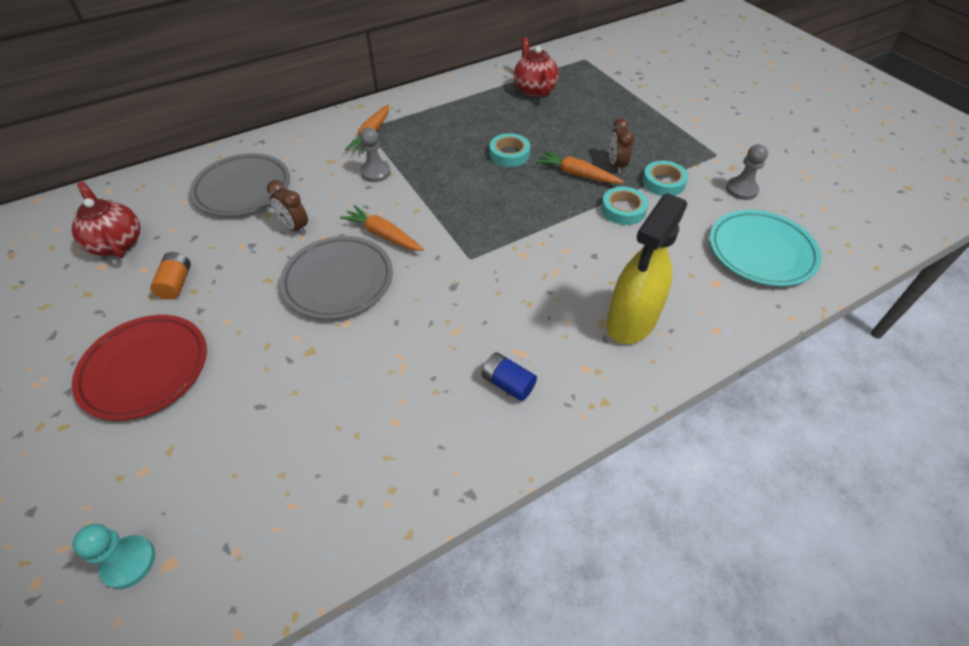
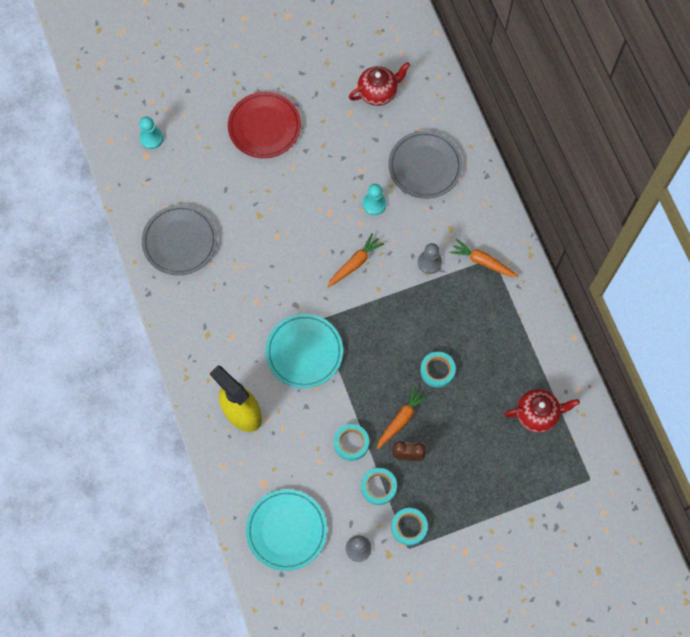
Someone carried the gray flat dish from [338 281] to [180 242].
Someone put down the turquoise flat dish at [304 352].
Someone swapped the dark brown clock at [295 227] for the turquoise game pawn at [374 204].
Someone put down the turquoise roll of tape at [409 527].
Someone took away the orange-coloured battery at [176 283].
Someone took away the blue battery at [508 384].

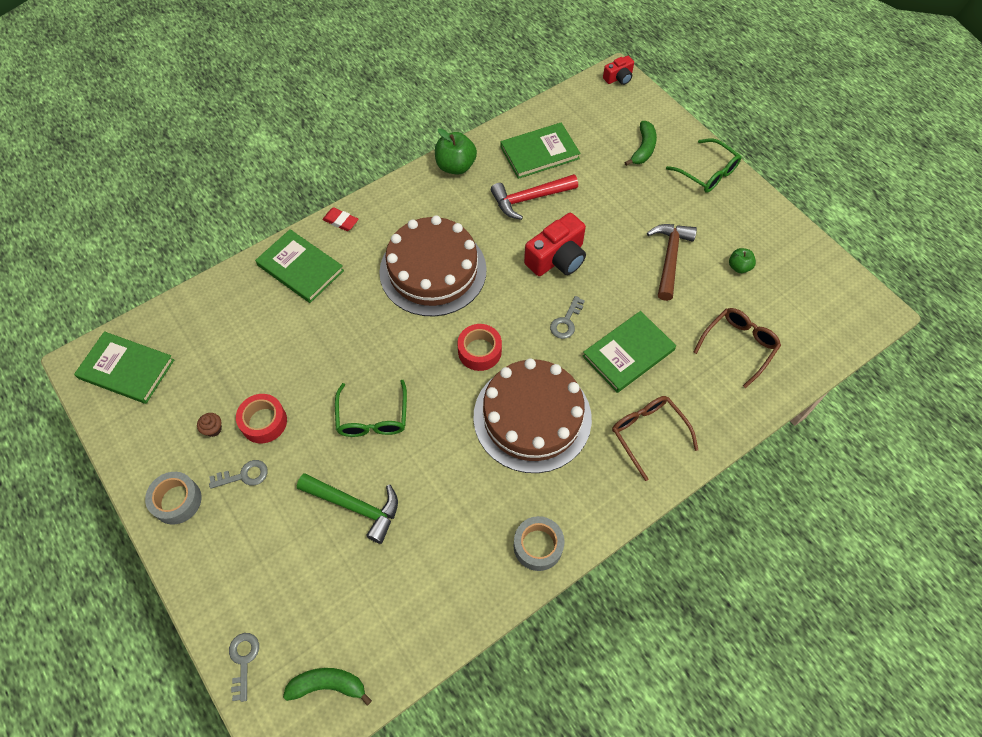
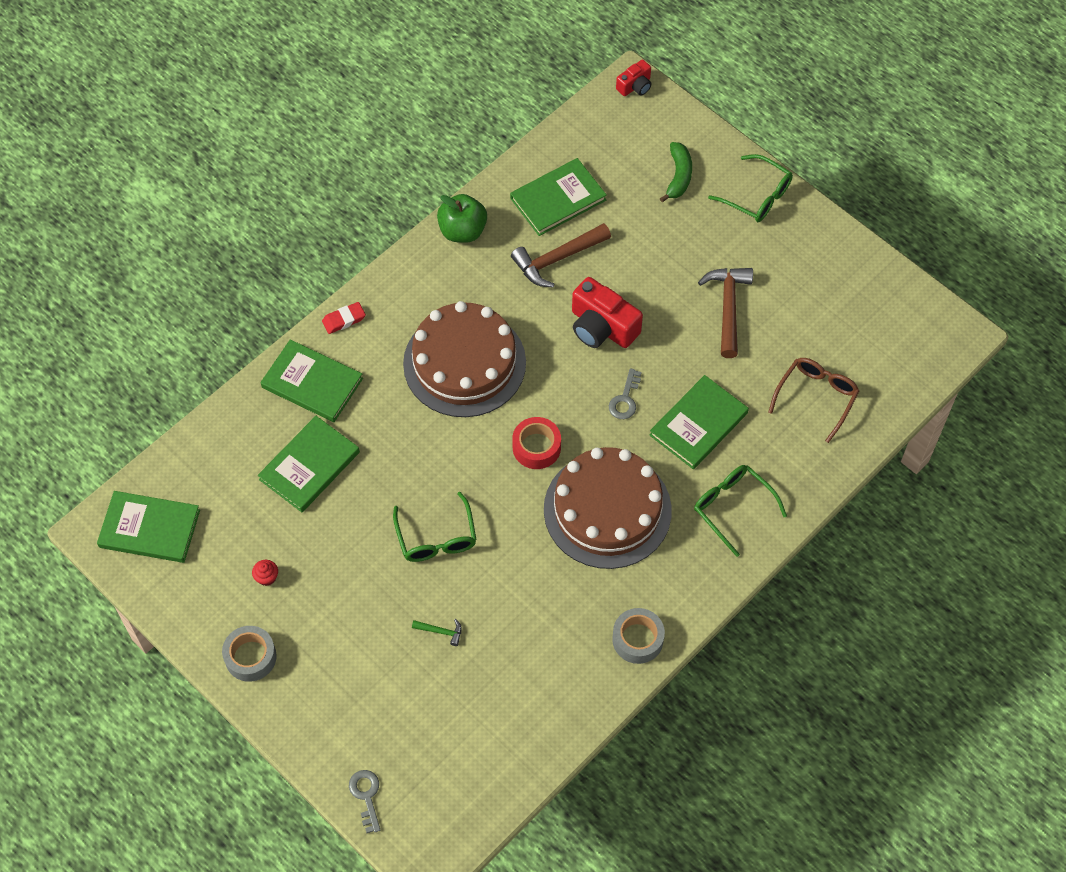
Someone repainted the dark brown muffin at [213 429], which became the scarlet muffin at [267 577].
Someone put down the emerald book at [309 466].
Someone rotated the scarlet pencil eraser at [340 221] by 45 degrees counterclockwise.
Someone scaled the emerald carpenter's hammer at [355 506] by 0.45.
Someone repainted the scarlet carpenter's hammer at [530 199], which became the dark brown carpenter's hammer at [557 259].
Someone rotated the scarlet photo camera at [557 258] by 90 degrees clockwise.
Someone repainted the dark brown spectacles at [648 434], which became the emerald spectacles at [732 508].
Someone took away the gray key at [244 475].
Someone took away the scarlet roll of tape at [264 422].
Someone took away the emerald banana at [328 685].
Someone took away the emerald toy apple at [739 267].

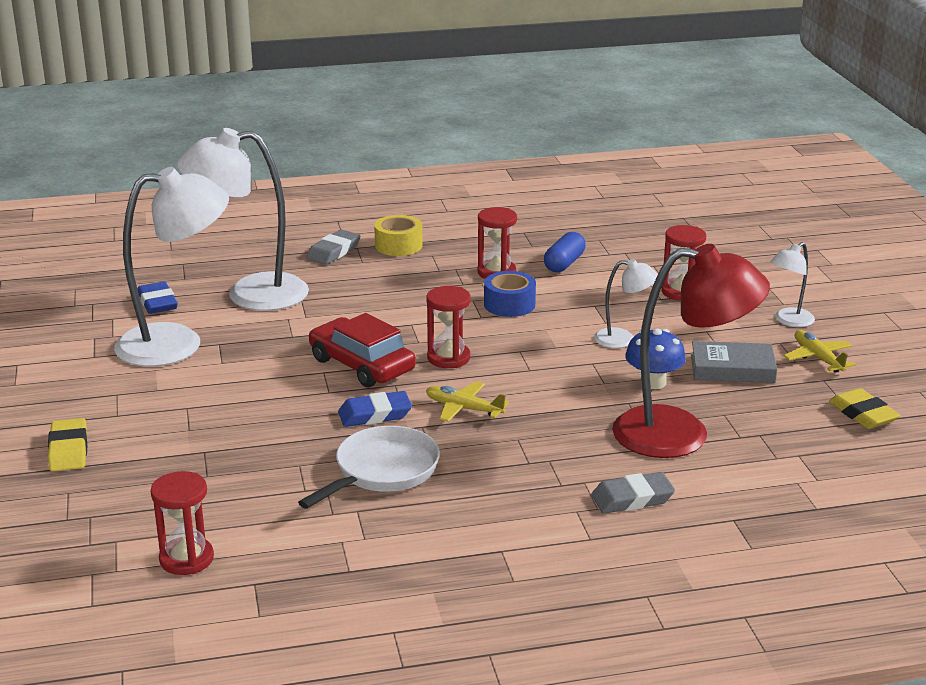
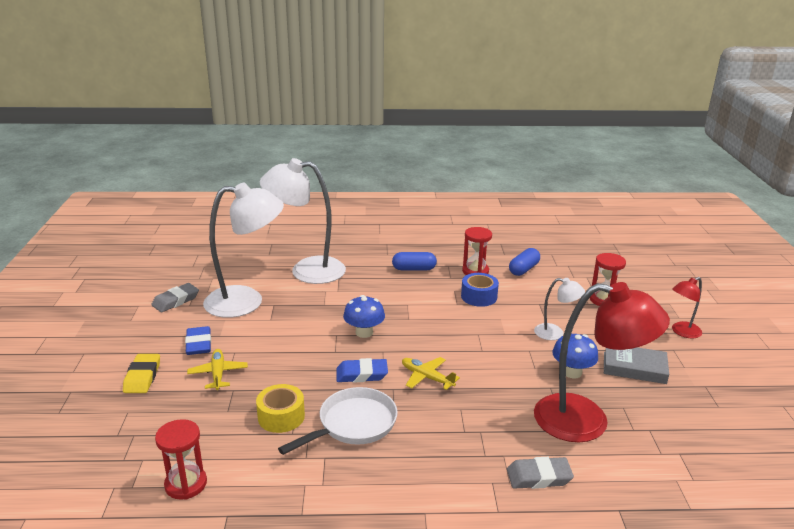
Someone carried the gray pencil eraser from [333 252] to [175 301].
Someone carried the blue pencil eraser from [157 303] to [199 344].
Someone carried the golden aeroplane from [818 358] to [218 374].
Someone carried the golden roll of tape from [398 245] to [281 416].
Someone swapped the scarlet toy car at [361 365] for the blue mushroom at [364 332].
Someone put down the blue capsule at [414 269].
Someone repainted the snow-white lamp at [789 321], which became the scarlet lamp at [682 332].
Someone took away the scarlet sandglass at [448 358].
Someone took away the golden pencil eraser at [863 414].

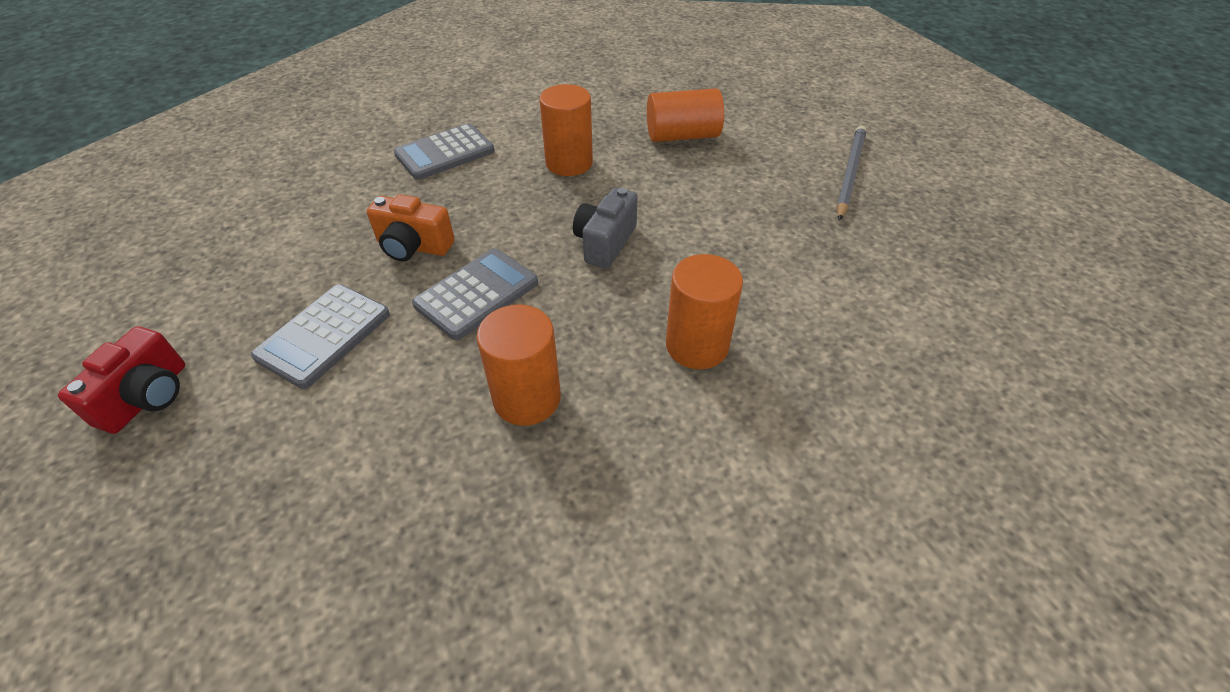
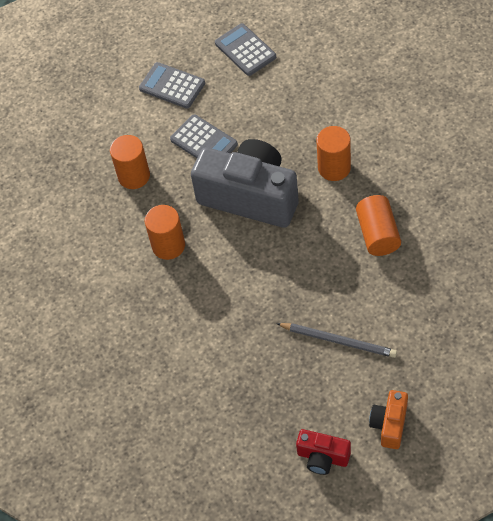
Someone scaled the gray photo camera at [605 243] by 2.17.
Someone carried the gray adding machine from [445 153] to [245 50].
Someone carried the scarlet photo camera from [148 397] to [323 457].
Someone carried the orange-coloured photo camera from [413 247] to [389 424].

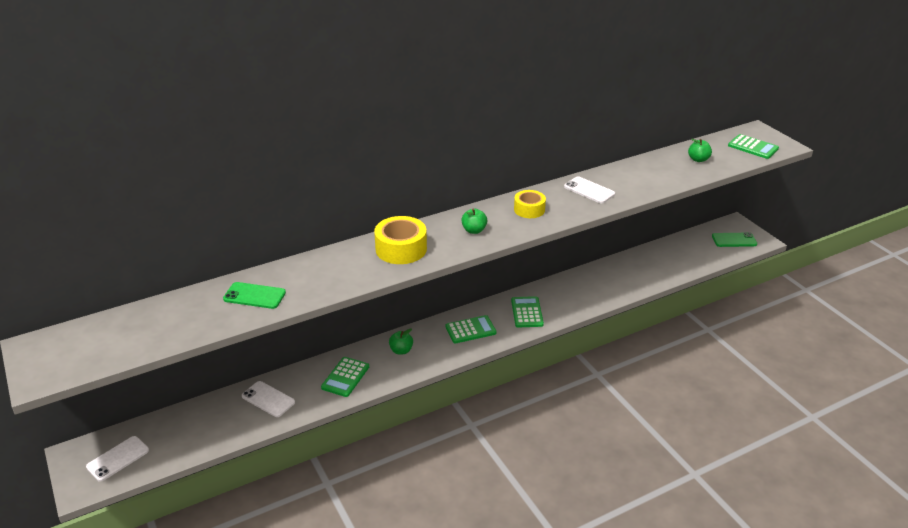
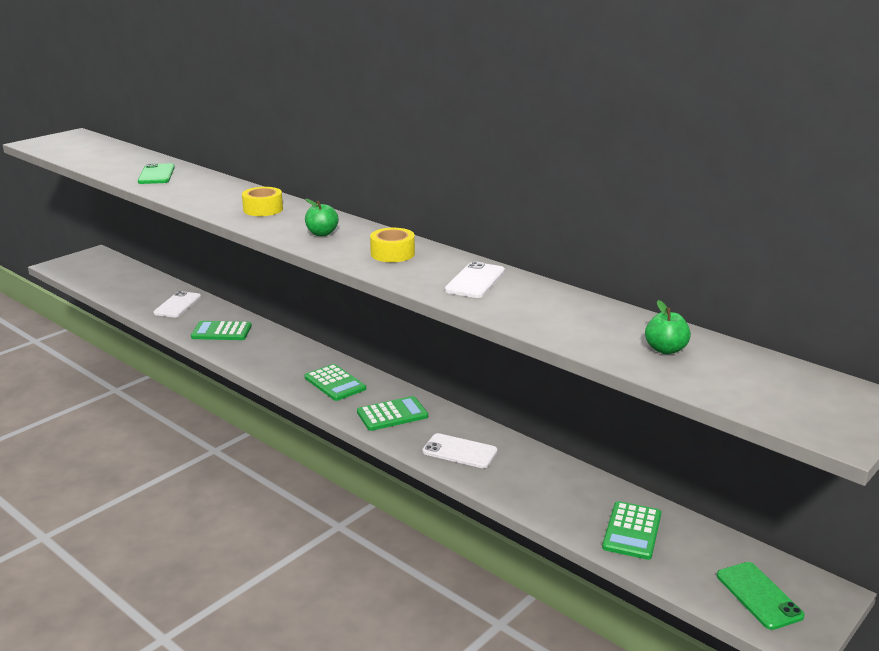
Someone scaled the golden roll of tape at [401 249] by 0.65.
Someone carried the snow-white phone from [118 458] to [459 451].
Someone carried the emerald adding machine from [753 147] to [632 531].
Someone took away the emerald toy apple at [401 350].

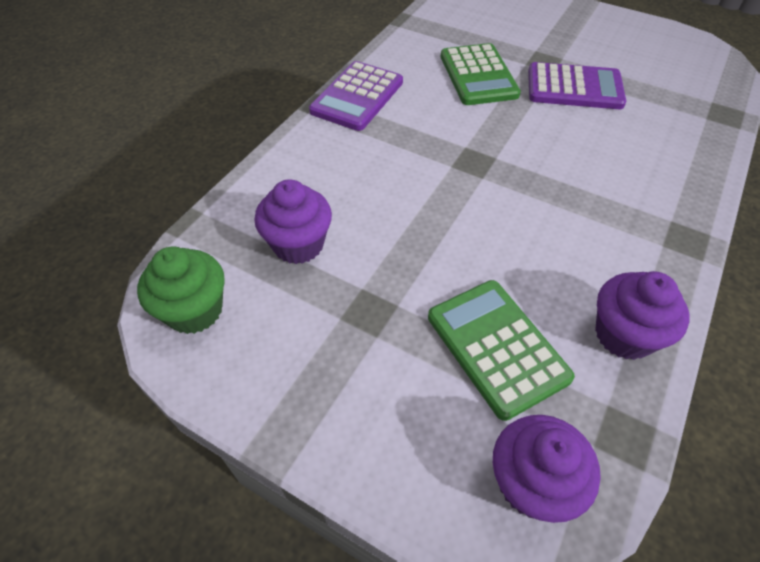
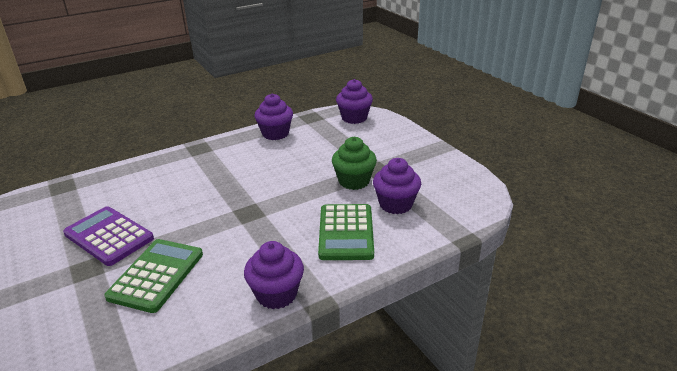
Someone swapped the purple adding machine at [357 97] for the purple muffin at [276 294].
Someone carried the emerald adding machine from [497 347] to [346 232].
Someone carried the emerald muffin from [194 310] to [354 181].

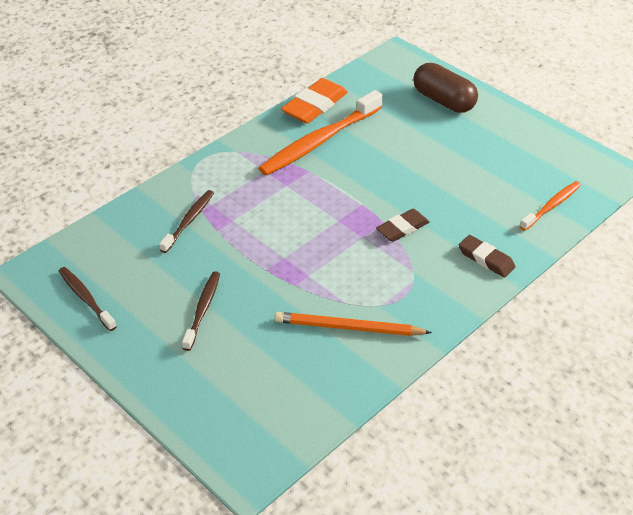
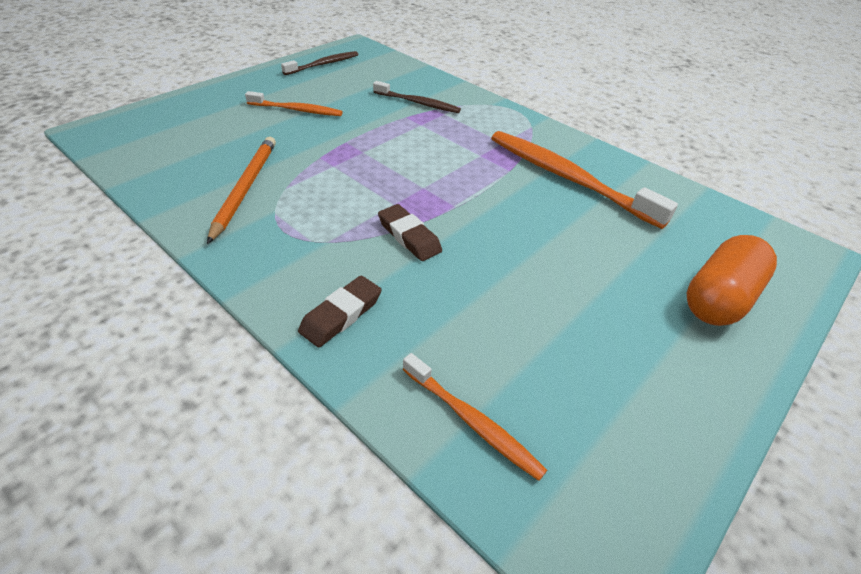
Someone repainted the dark brown tooth brush at [202 310], which became the orange-coloured tooth brush at [296 110].
Someone repainted the dark brown capsule at [444 101], which became the orange-coloured capsule at [719 298].
Someone took away the orange-coloured pencil eraser at [314 105].

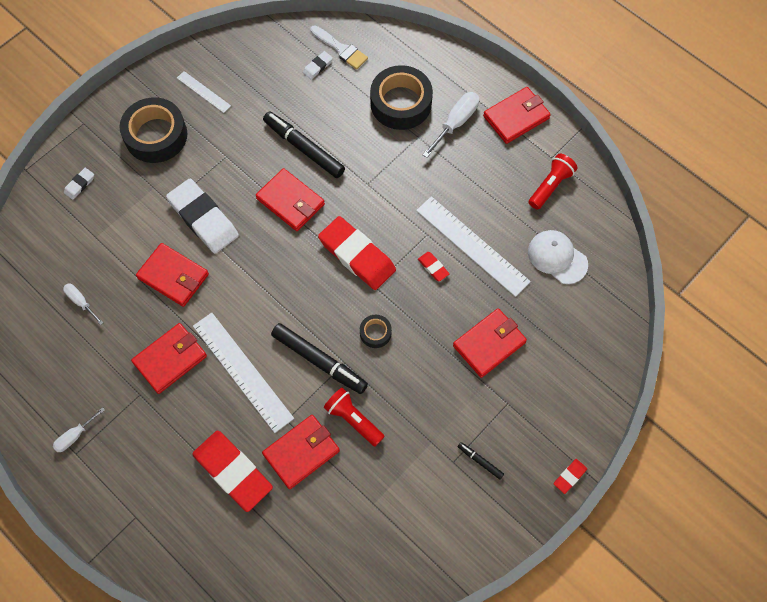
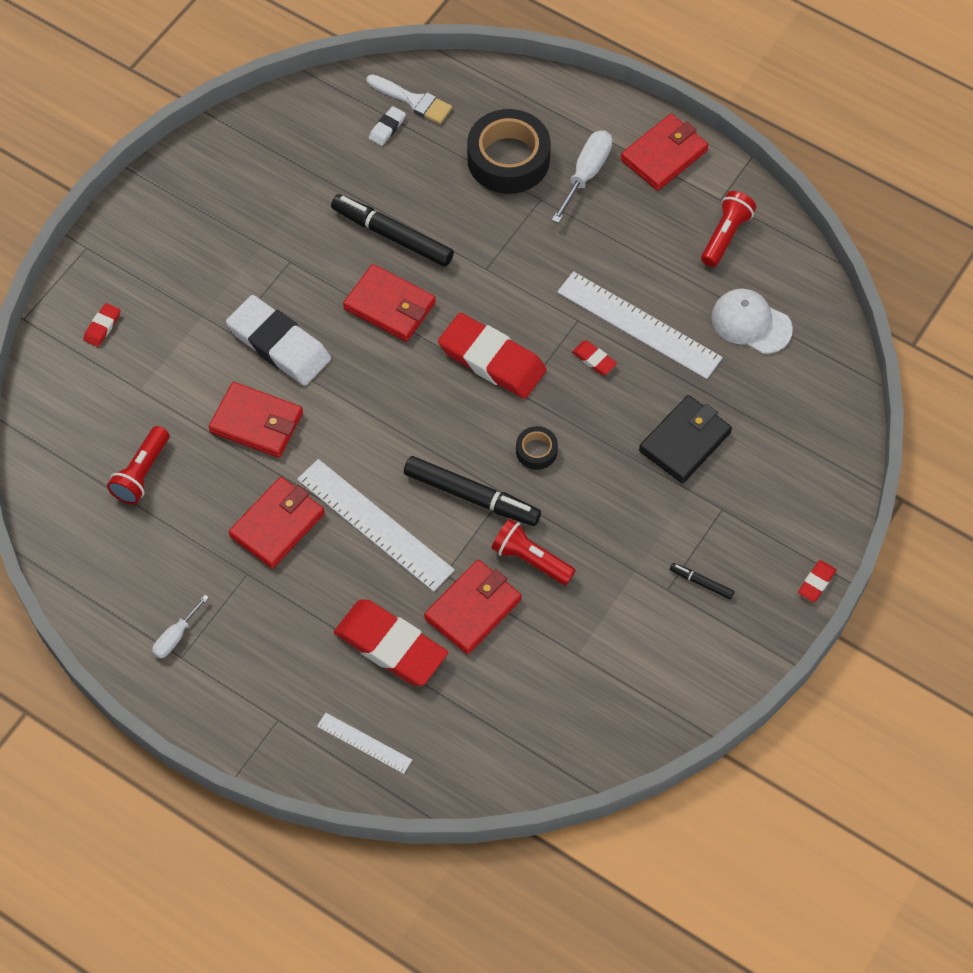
Someone repainted the snow-white pencil eraser at [79 185], which became the scarlet pencil eraser at [102 326].
Someone swapped the snow-white screwdriver at [81 302] for the scarlet pocket torch at [142 473].
Someone carried the snow-white measuring stick from [203 92] to [364 743].
Someone repainted the scarlet card wallet at [489 344], which became the ebony card wallet at [684 441].
Someone took away the ebony roll of tape at [156 135].

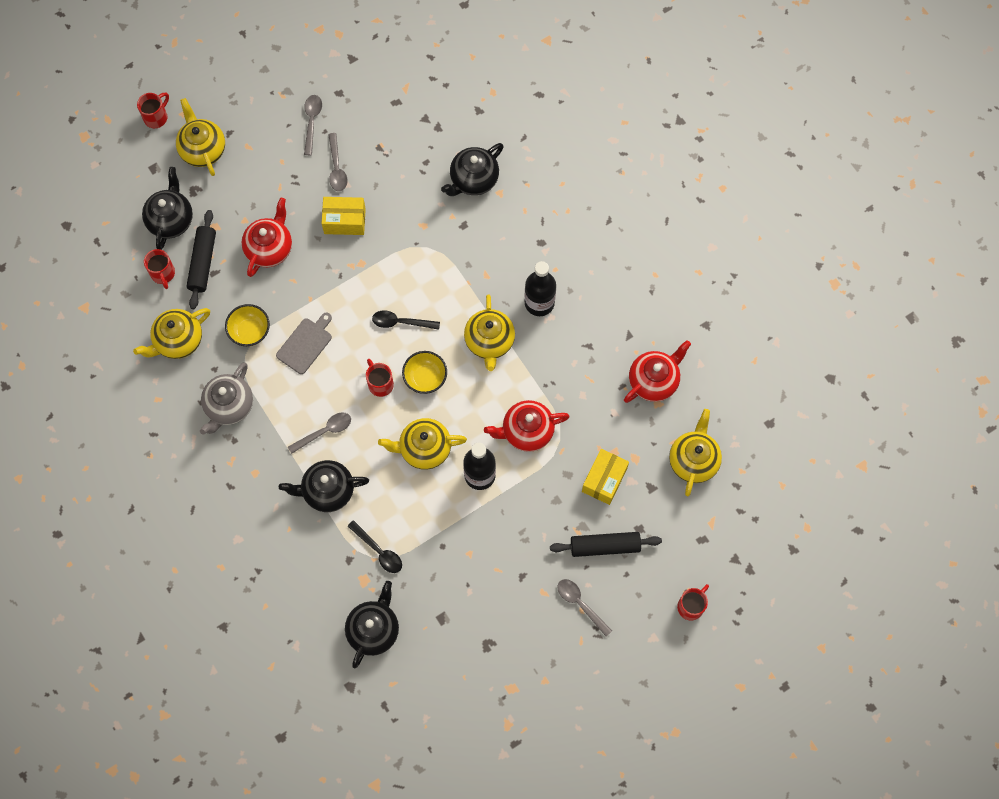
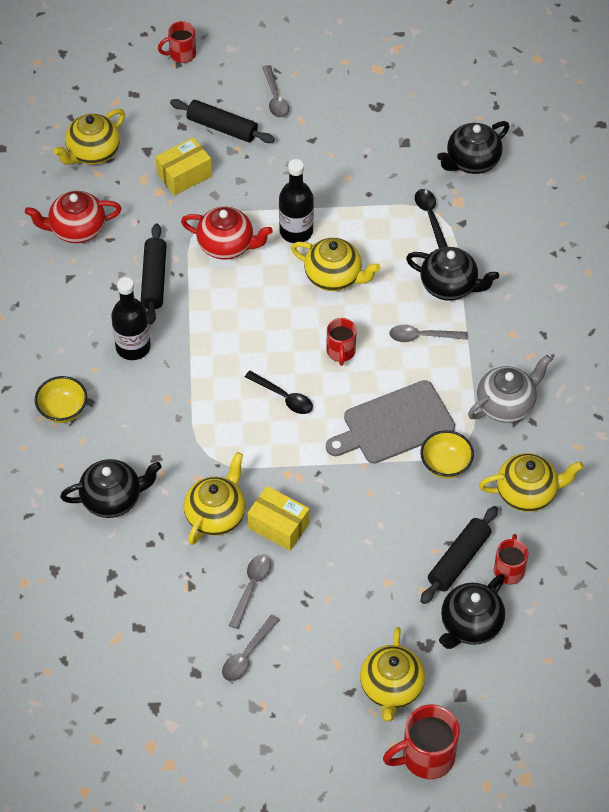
Someone carried the golden serving bowl from [425 378] to [63 410].
Someone put down the ebony rolling pin at [154 279].
Someone carried the golden tea pot from [489 342] to [216 515].
Someone scaled the gray chopping board at [305 344] by 1.61.
Someone scaled the scarlet coffee mug at [156 117] by 1.59.
Someone took away the scarlet tea pot at [270 248].

